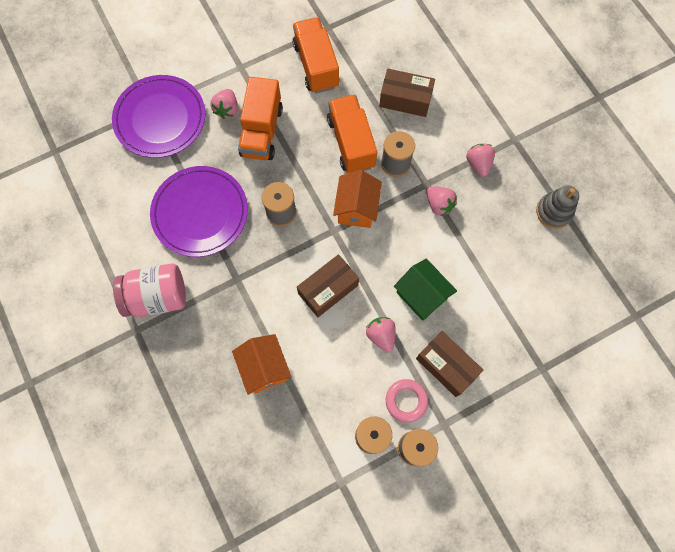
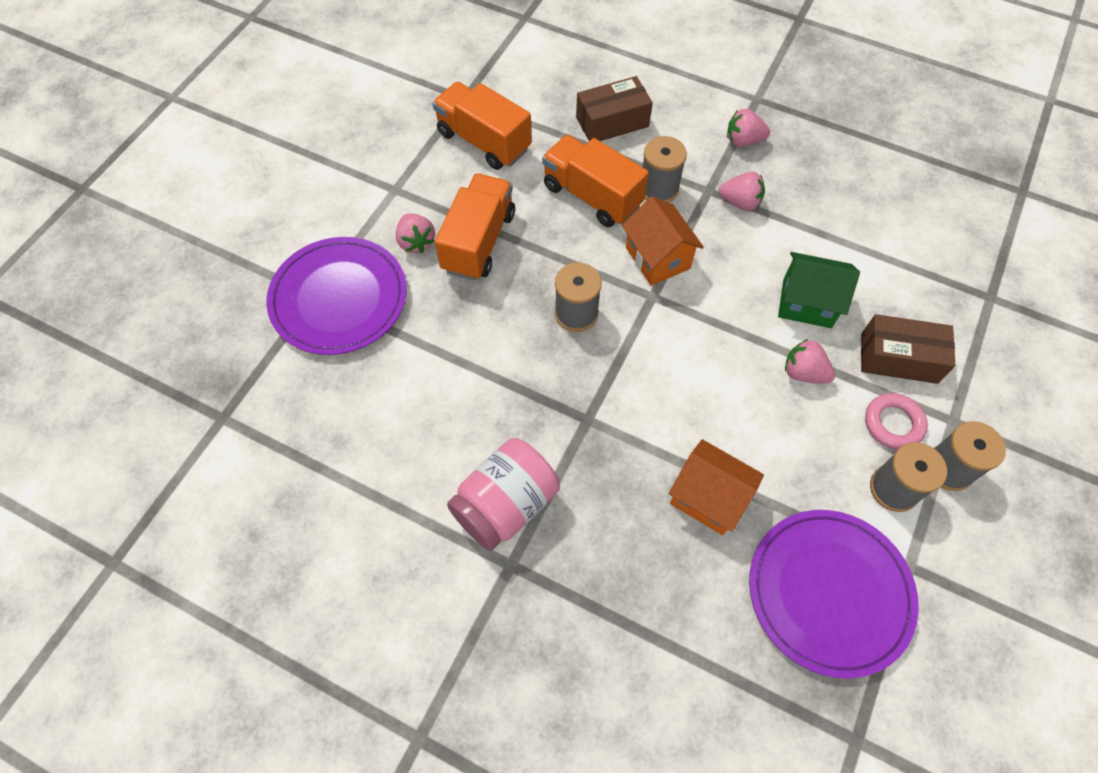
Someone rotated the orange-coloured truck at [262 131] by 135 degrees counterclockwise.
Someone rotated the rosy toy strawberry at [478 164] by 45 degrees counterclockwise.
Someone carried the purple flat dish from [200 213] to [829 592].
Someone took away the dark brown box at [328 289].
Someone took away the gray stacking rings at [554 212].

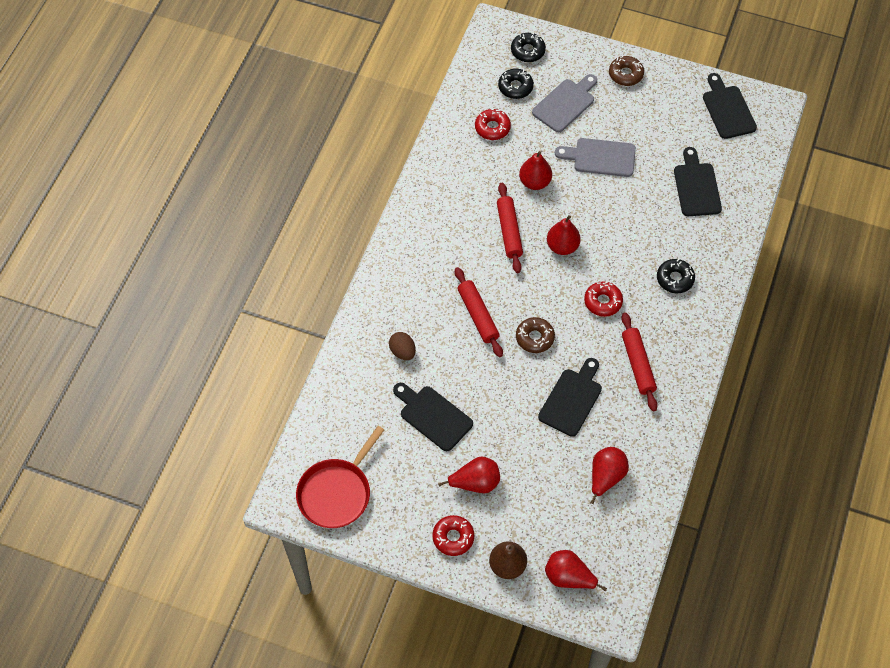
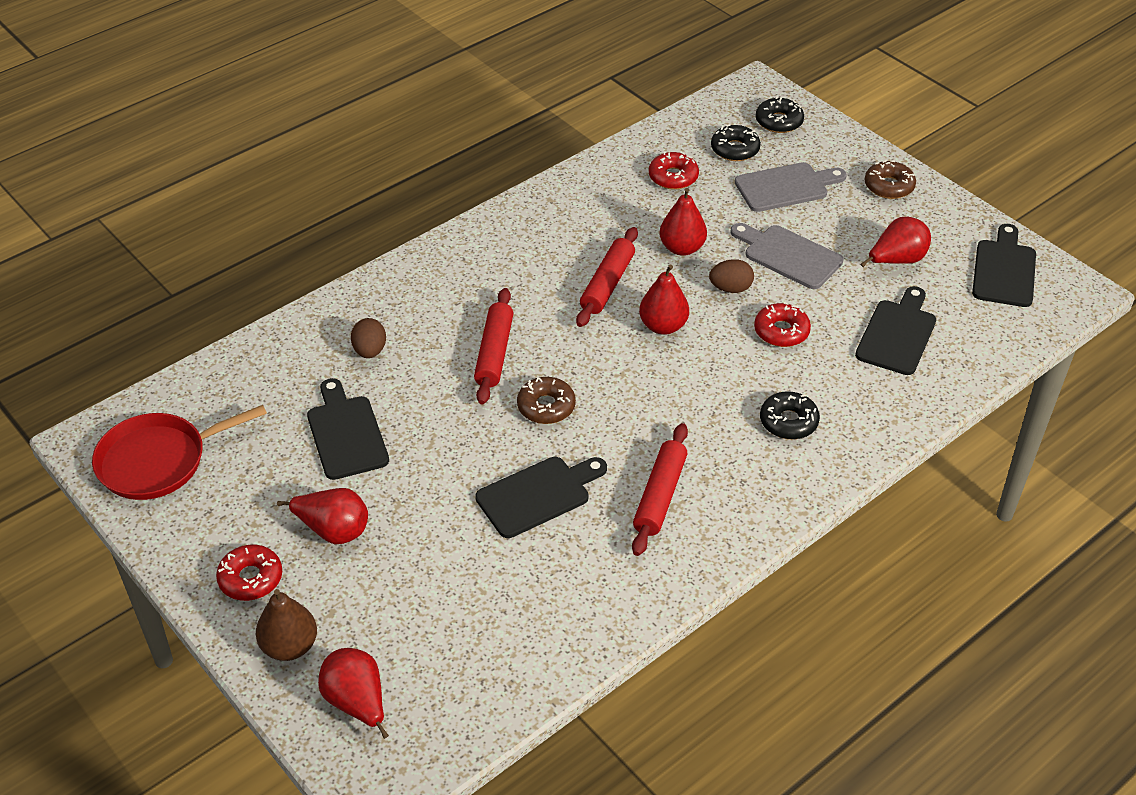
Someone put down the dark brown egg at [730 288].
Someone carried the scarlet glazed donut from [603 302] to [781 331].
Someone carried the scarlet pear fruit from [606 477] to [896 261].

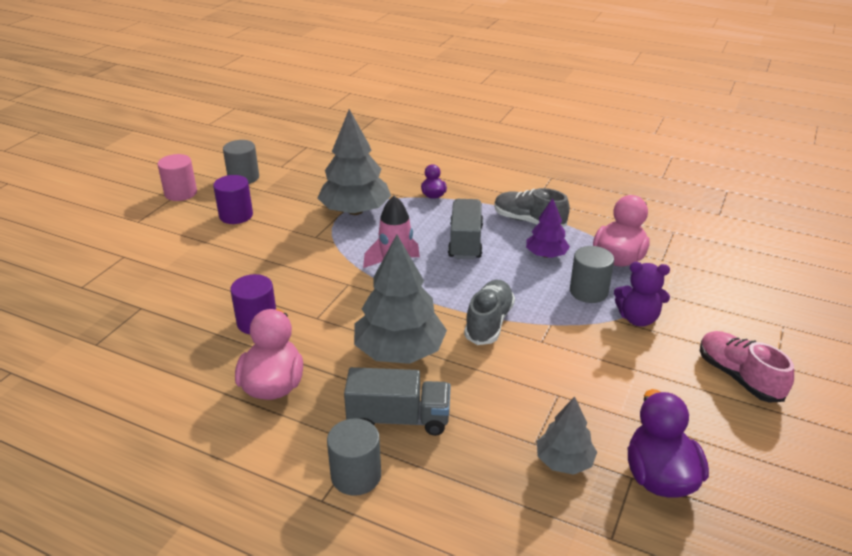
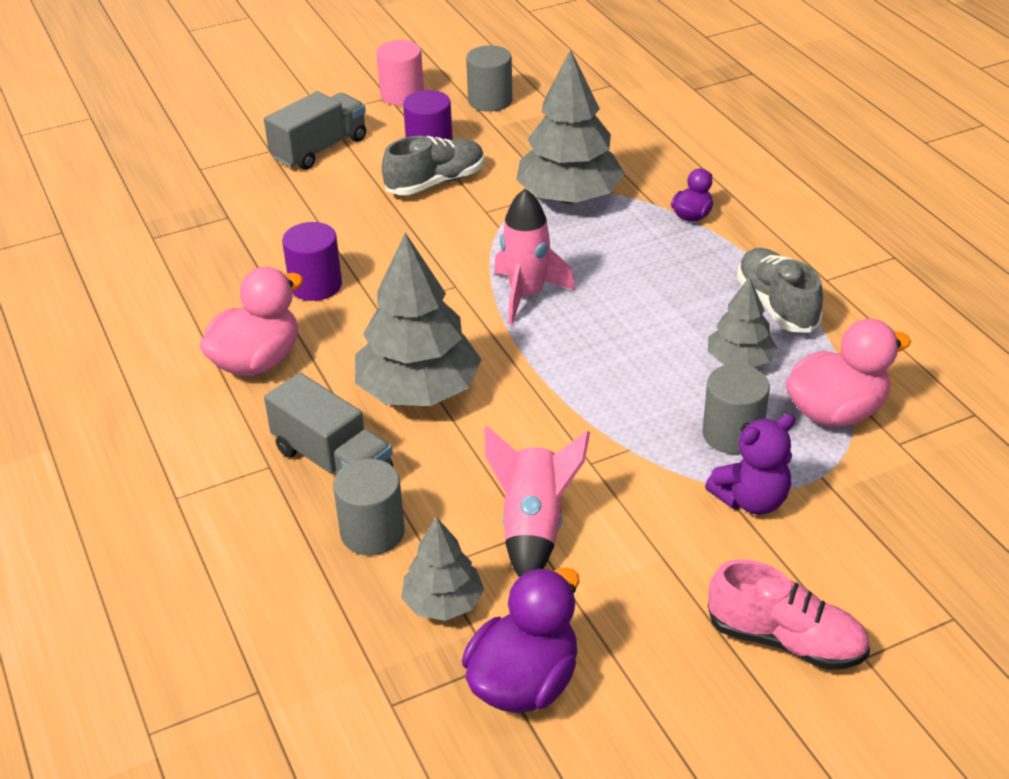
Someone carried the gray truck from [465 242] to [319 149].
Someone carried the gray solid cylinder from [356 475] to [372 532].
Someone carried the gray sneaker from [489 322] to [435 182].
Someone put down the rosy spaceship at [533 527].
Someone rotated the purple teddy at [638 318] by 75 degrees counterclockwise.
Someone repainted the purple tree at [546 255], which became the gray tree at [739 360].
Someone rotated the rosy sneaker at [738 377] by 105 degrees clockwise.

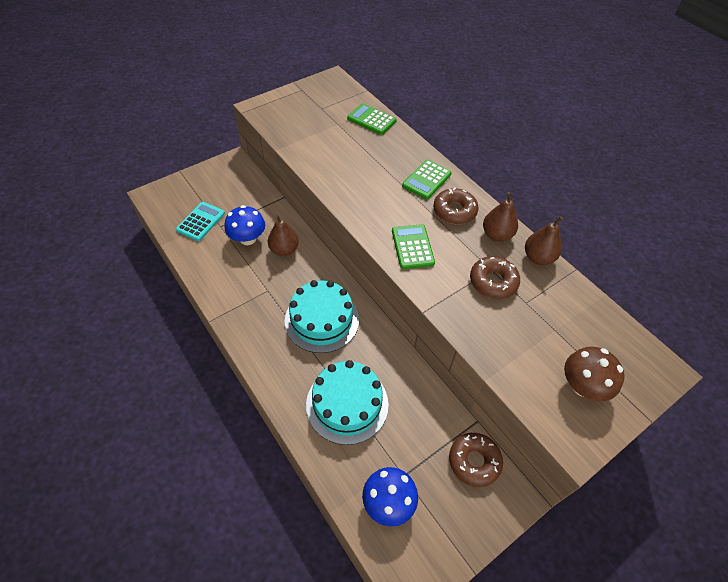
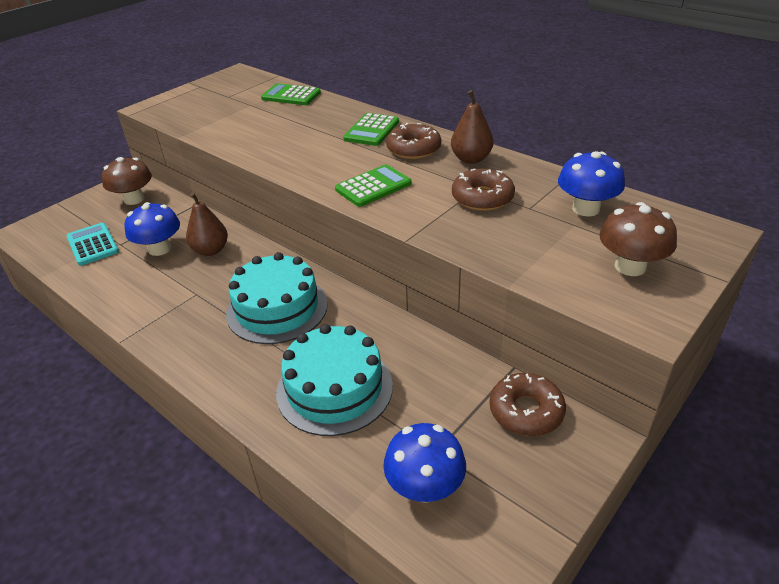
Someone rotated the turquoise adding machine at [201 222] by 45 degrees counterclockwise.
Someone put down the dark brown mushroom at [134 199].
Someone rotated the emerald adding machine at [412 247] by 75 degrees clockwise.
Someone put down the blue mushroom at [586 209].
Someone took away the dark brown pear fruit at [538 258].

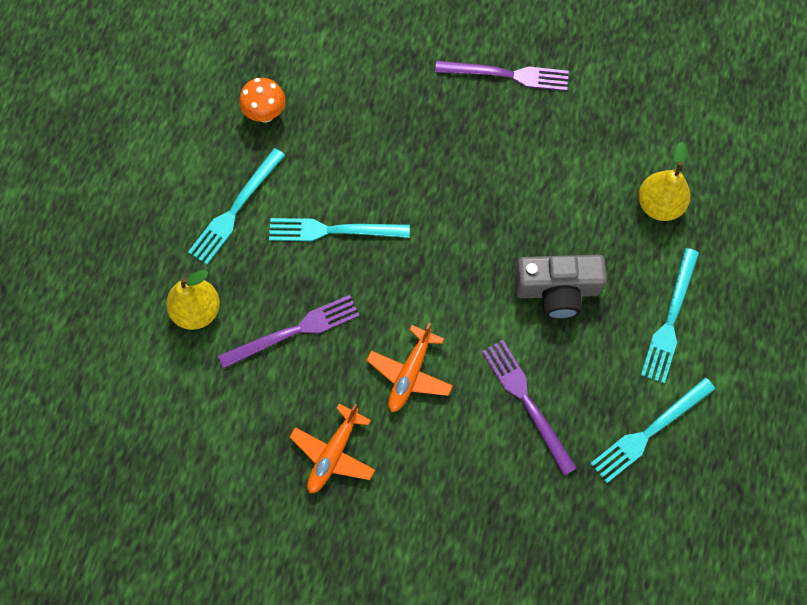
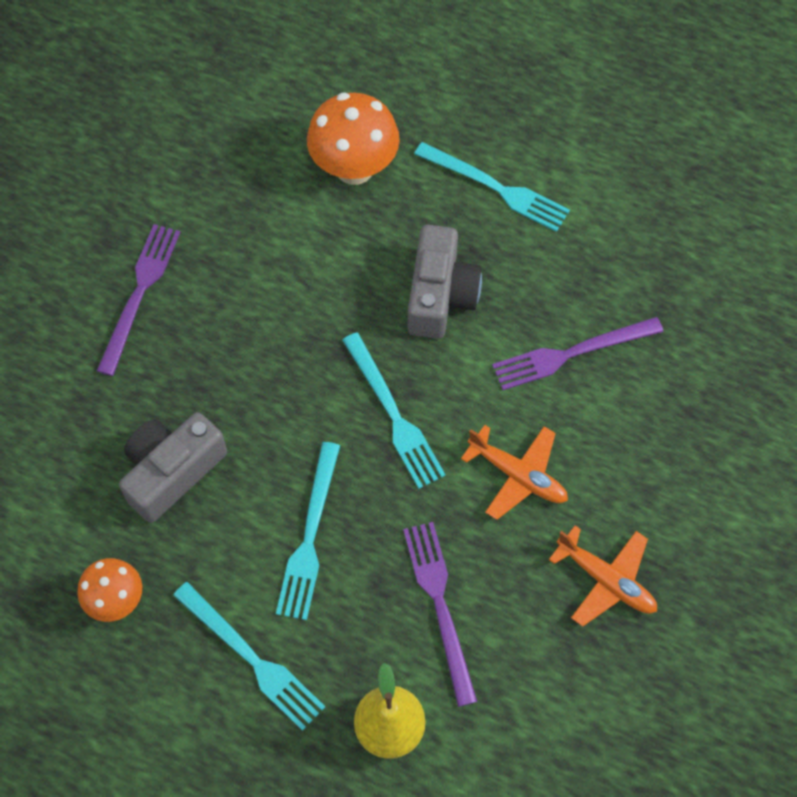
Someone put down the gray photo camera at [172 471].
Someone swapped the golden pear fruit at [659 205] for the orange-coloured mushroom at [354 168].
Someone carried the turquoise fork from [649 431] to [393 414].

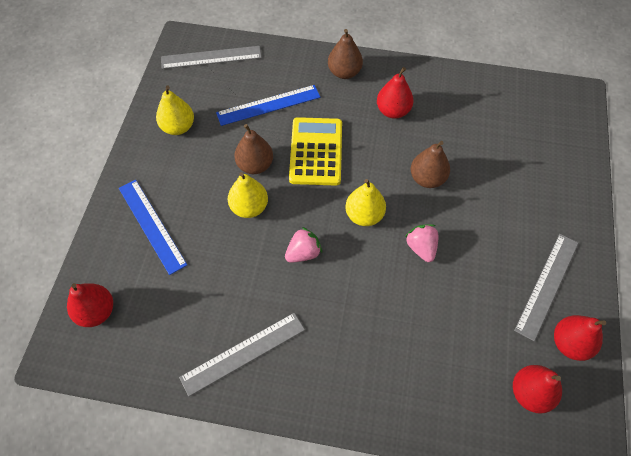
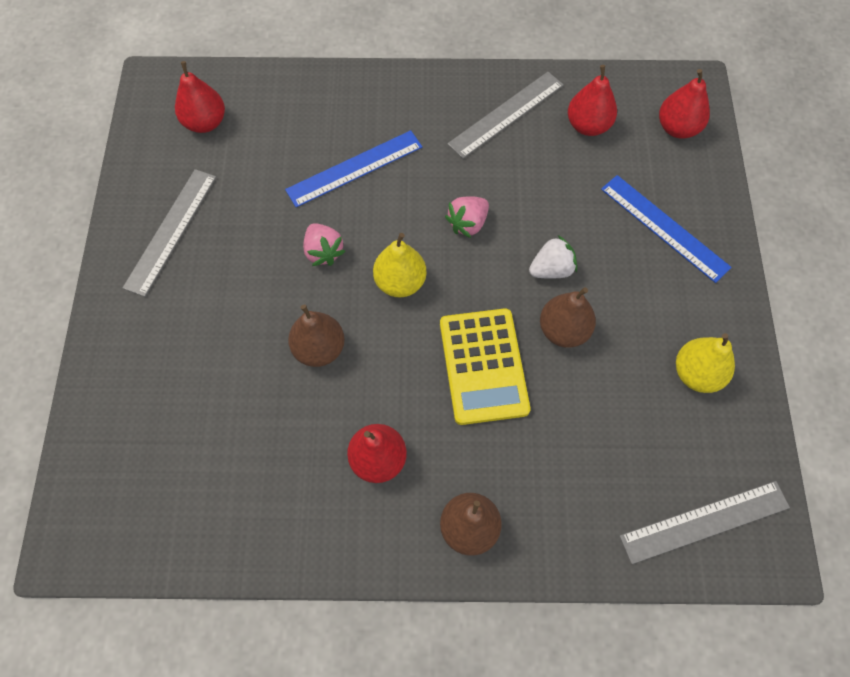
Someone carried the blue measuring stick from [268 105] to [354 168].
Someone swapped the golden pear fruit at [249 207] for the snow-white toy strawberry at [551 269].
Someone carried the scarlet pear fruit from [570 343] to [588 125].

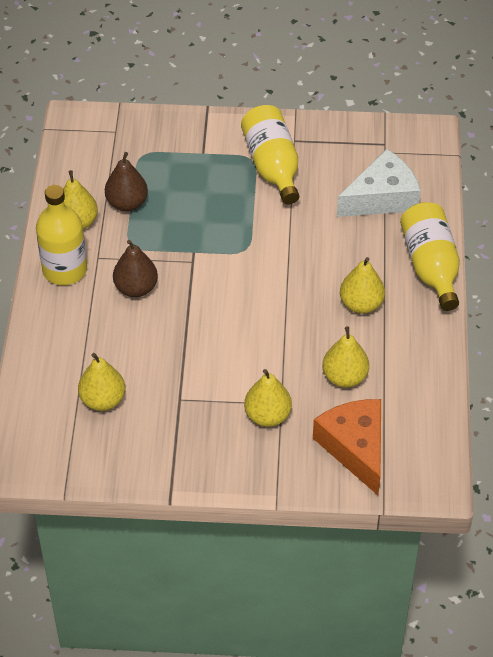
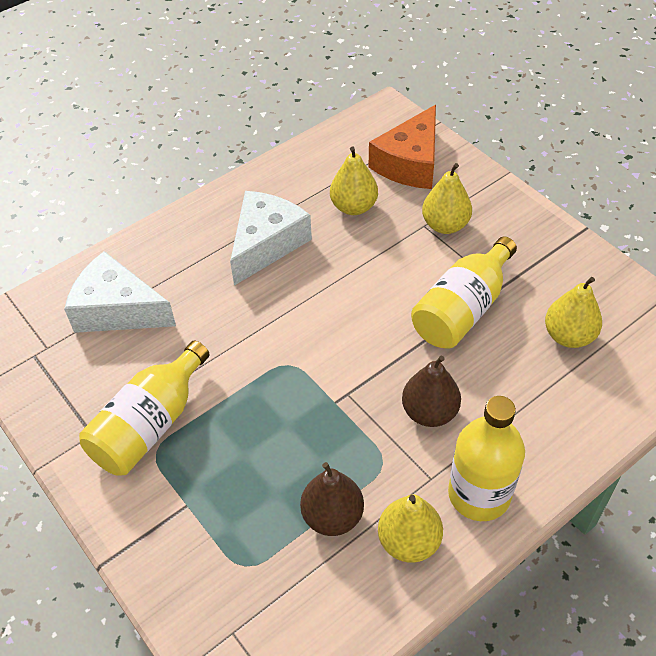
Someone swapped the golden pear fruit at [361 304] for the snow-white cheese at [266 244].
Someone carried the golden bottle from [431 266] to [462 309].

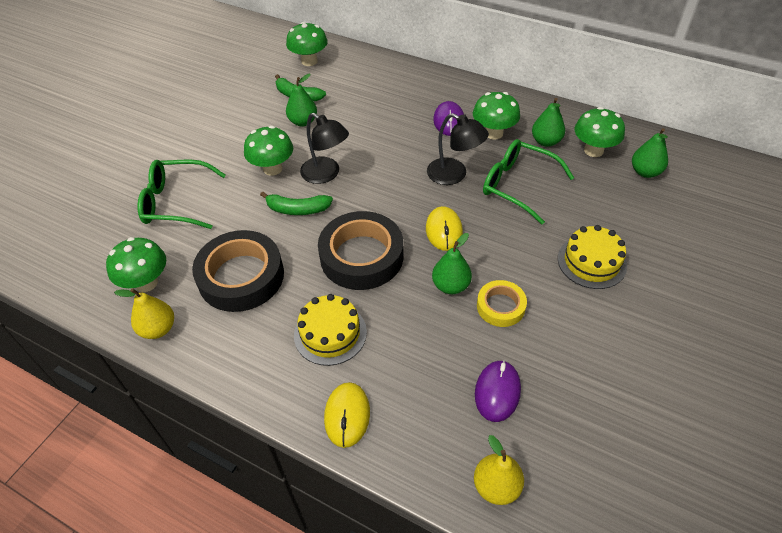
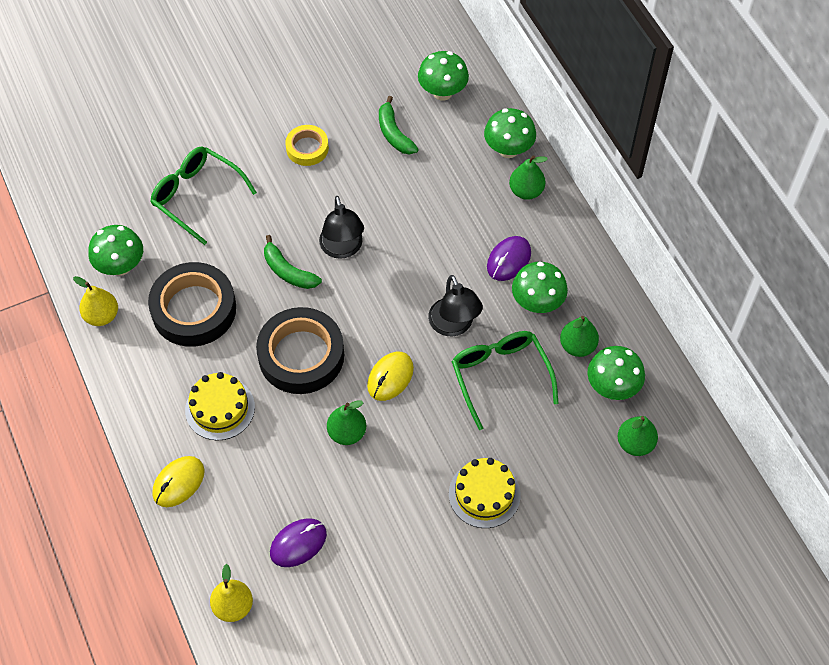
Someone carried the golden roll of tape from [500 306] to [307 148].
Someone carried the emerald mushroom from [272 169] to [508 149].
Someone carried the emerald pear fruit from [303 122] to [526 191].

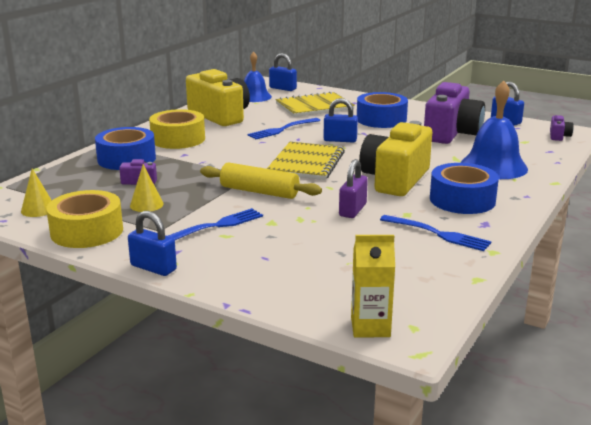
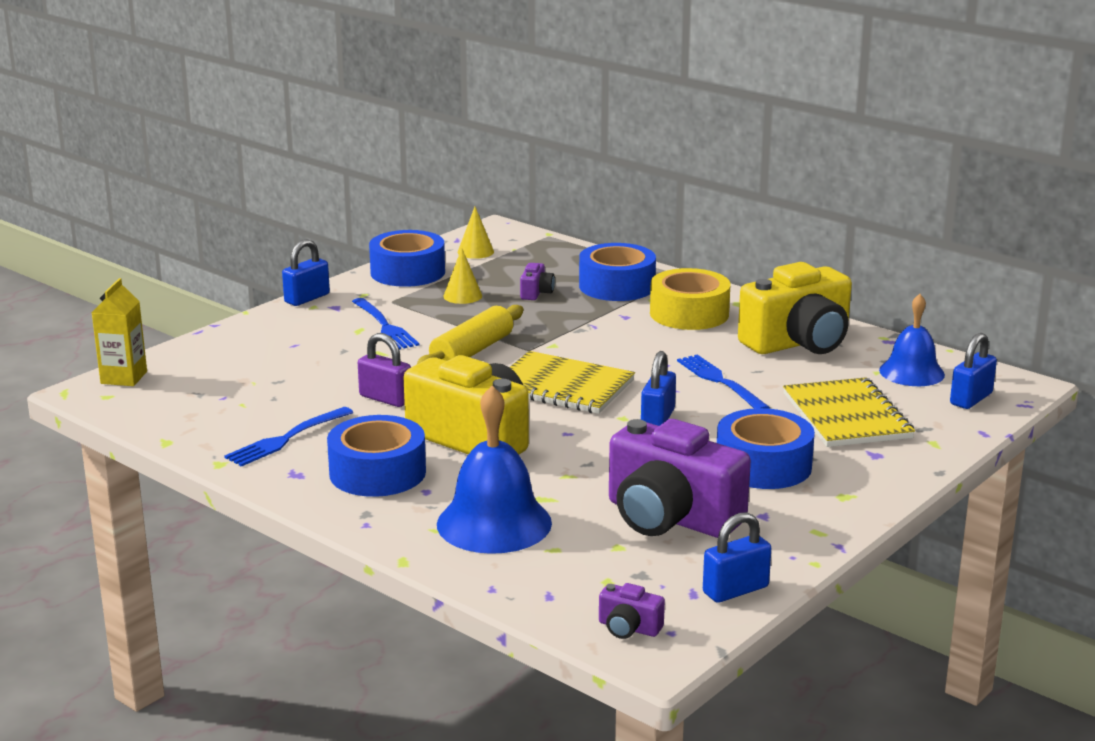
Someone repainted the golden roll of tape at [87 231], which became the blue roll of tape at [407 272].

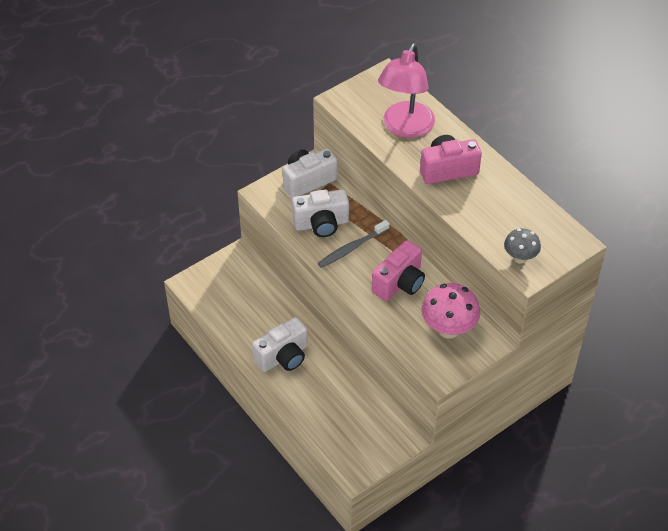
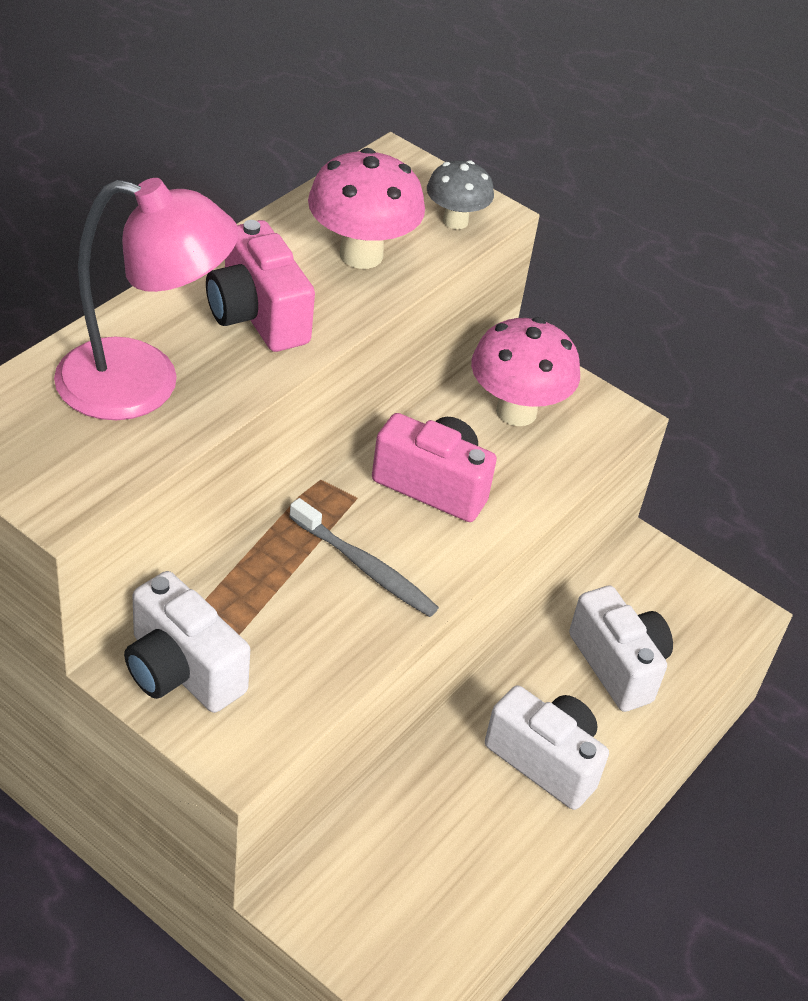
Someone put down the rosy mushroom at [361 255].
Someone carried the snow-white photo camera from [321 224] to [618 665].

